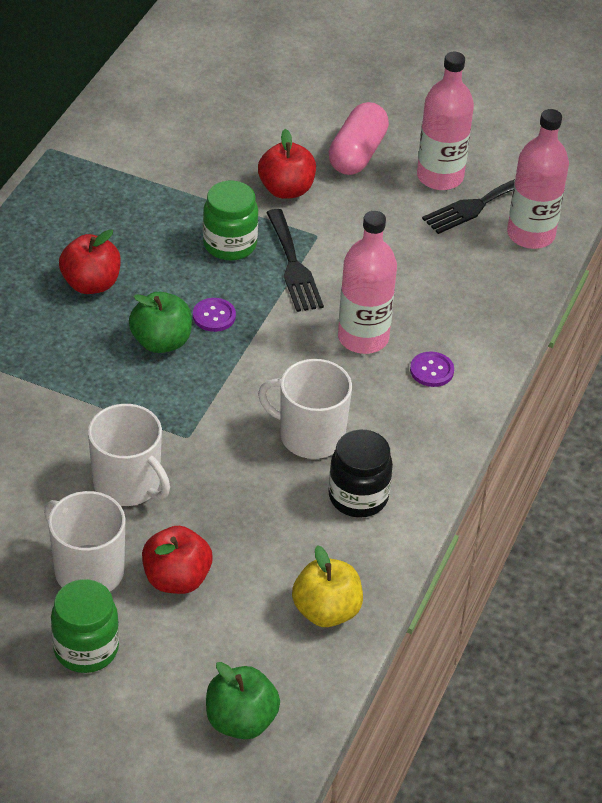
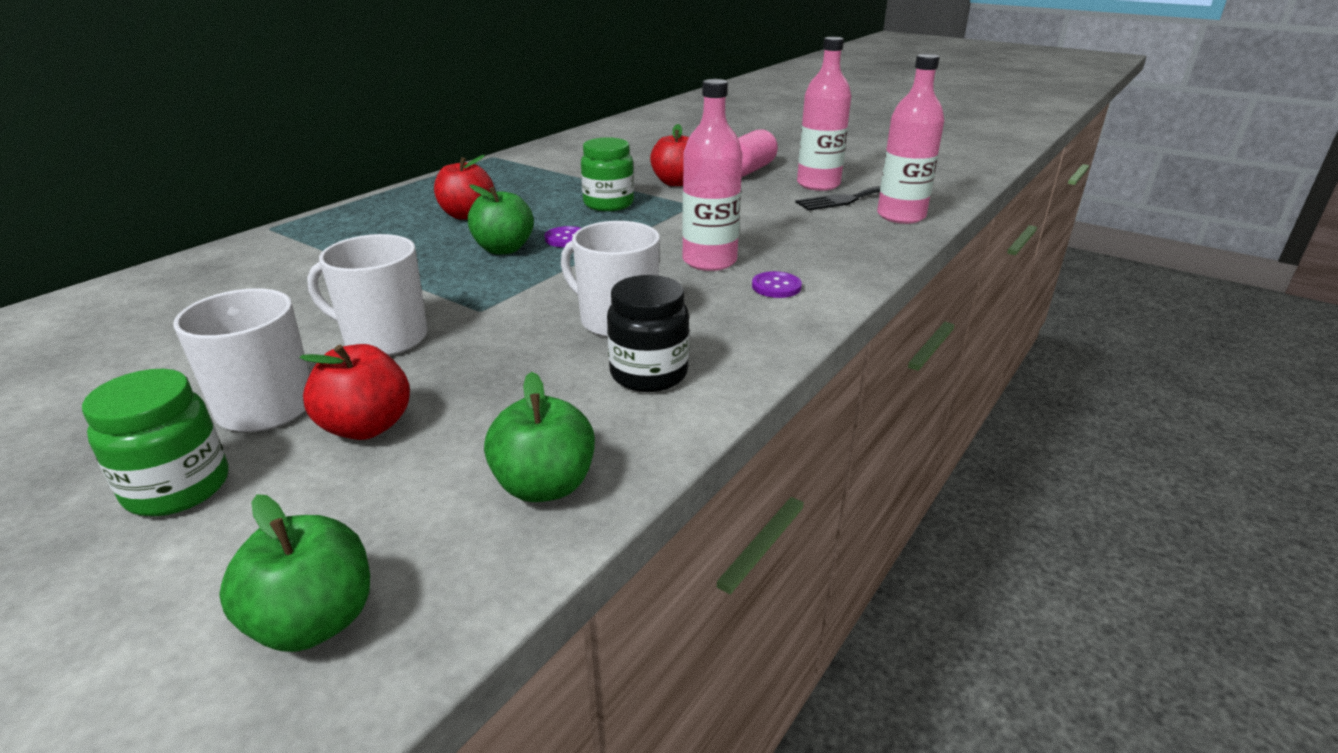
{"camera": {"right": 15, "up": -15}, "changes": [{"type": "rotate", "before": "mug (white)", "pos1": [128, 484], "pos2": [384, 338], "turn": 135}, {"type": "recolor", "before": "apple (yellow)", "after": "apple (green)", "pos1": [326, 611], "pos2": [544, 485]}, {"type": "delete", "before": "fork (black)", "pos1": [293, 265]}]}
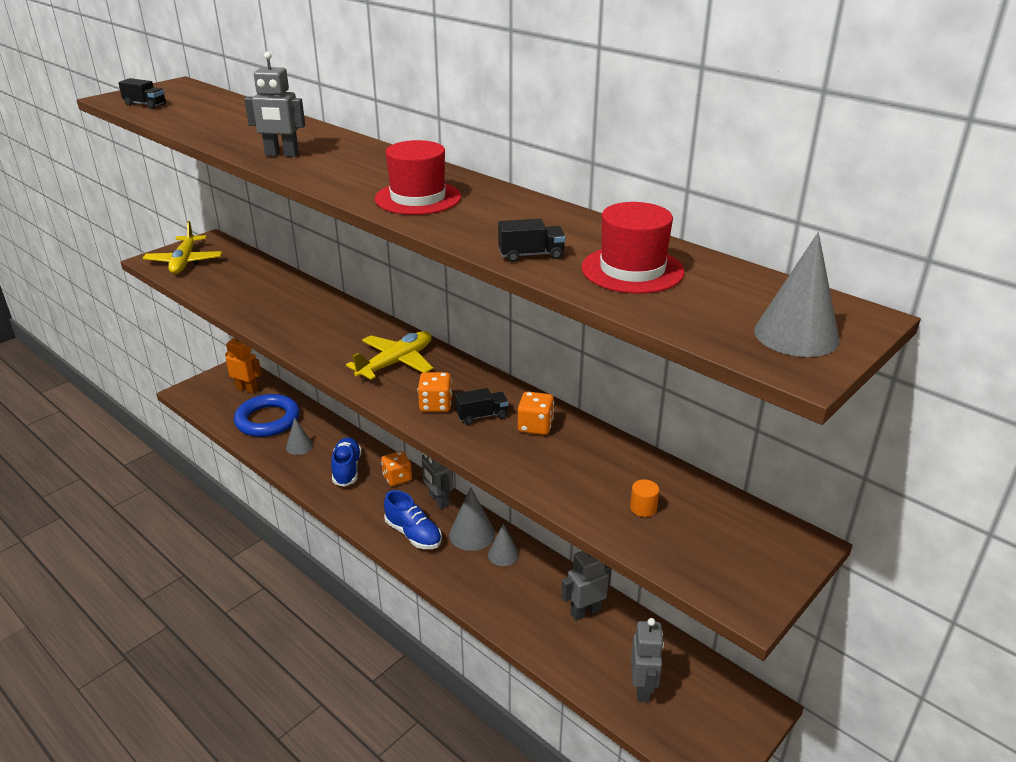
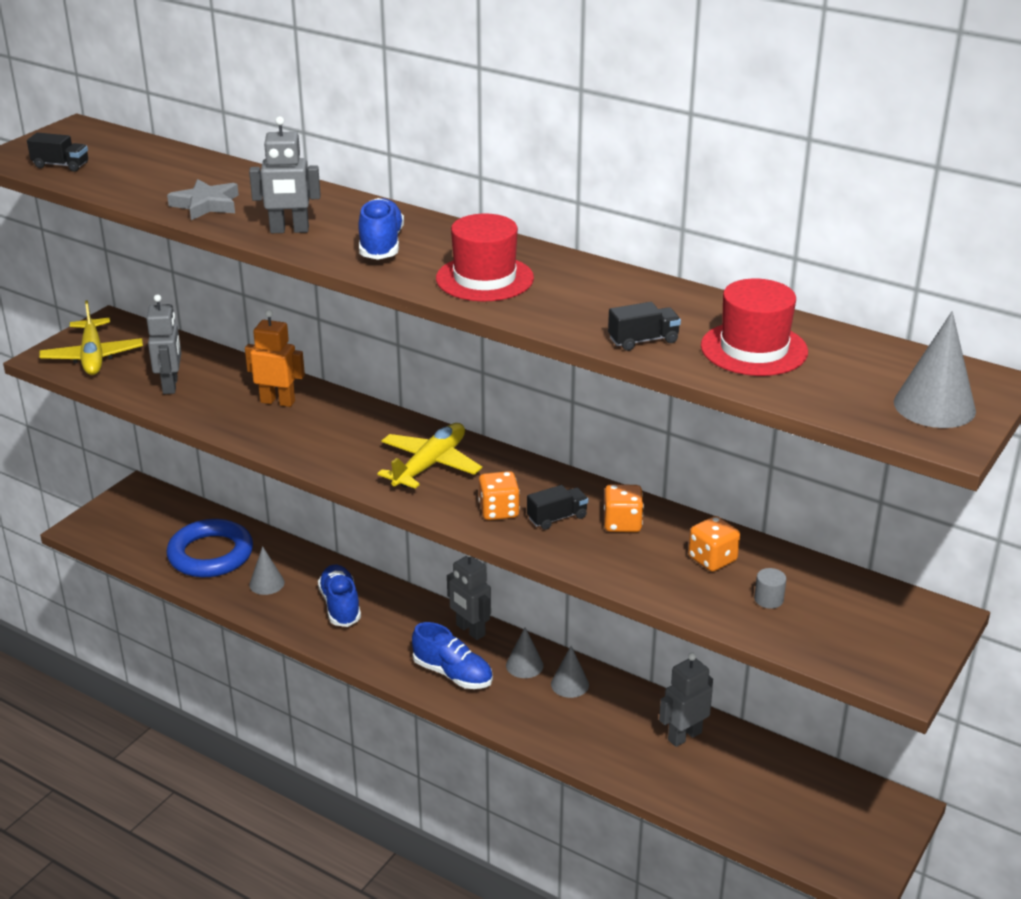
{"camera": {"right": -10, "up": 0}, "changes": [{"type": "move", "before": "robot (grey)", "pos1": [642, 688], "pos2": [170, 385]}, {"type": "insert", "after": "star (grey)", "pos2": [206, 205]}, {"type": "move", "before": "robot (orange)", "pos1": [247, 389], "pos2": [278, 401]}, {"type": "insert", "after": "shoe (blue)", "pos2": [381, 245]}, {"type": "resize", "before": "cone (grey)", "pos1": [472, 534], "pos2": [524, 665], "scale": 0.66}, {"type": "move", "before": "dice (orange)", "pos1": [397, 478], "pos2": [712, 559]}, {"type": "recolor", "before": "cylinder (orange)", "after": "cylinder (grey)", "pos1": [643, 508], "pos2": [768, 599]}]}
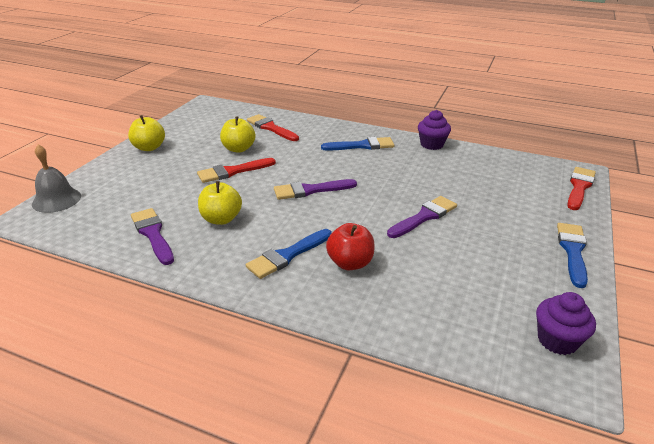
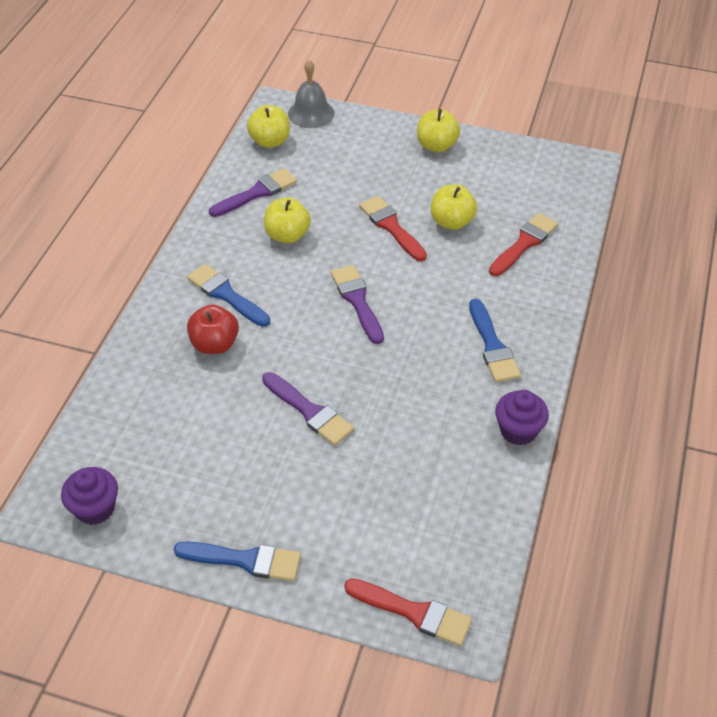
{"camera": {"right": 85, "up": 15}, "changes": [{"type": "insert", "after": "apple (yellow)", "pos2": [270, 141]}]}
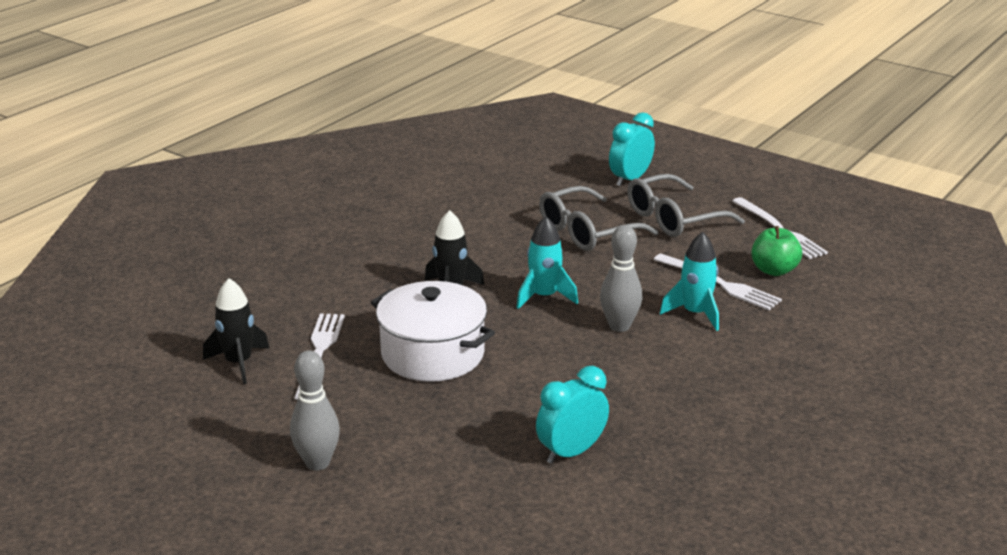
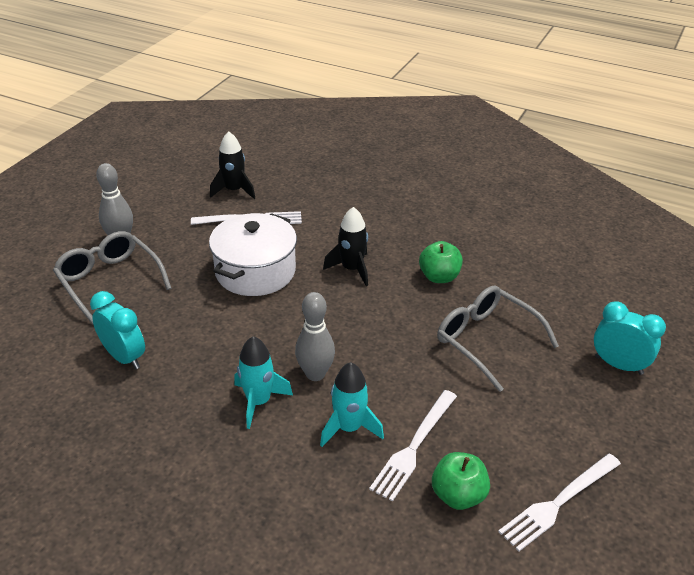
{"camera": {"right": 80, "up": 10}, "changes": [{"type": "move", "before": "glasses (grey)", "pos1": [674, 218], "pos2": [109, 281]}, {"type": "move", "before": "rocket (turquoise)", "pos1": [544, 297], "pos2": [258, 402]}, {"type": "insert", "after": "apple (green)", "pos2": [439, 277]}]}
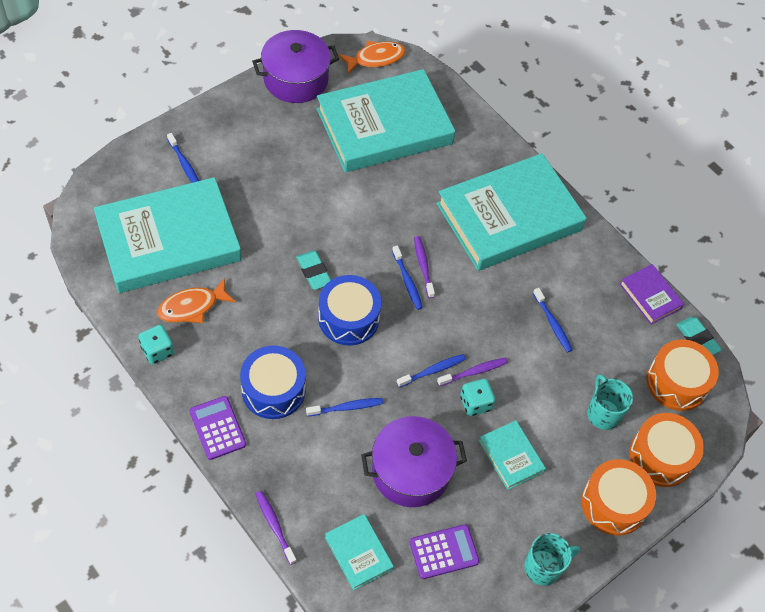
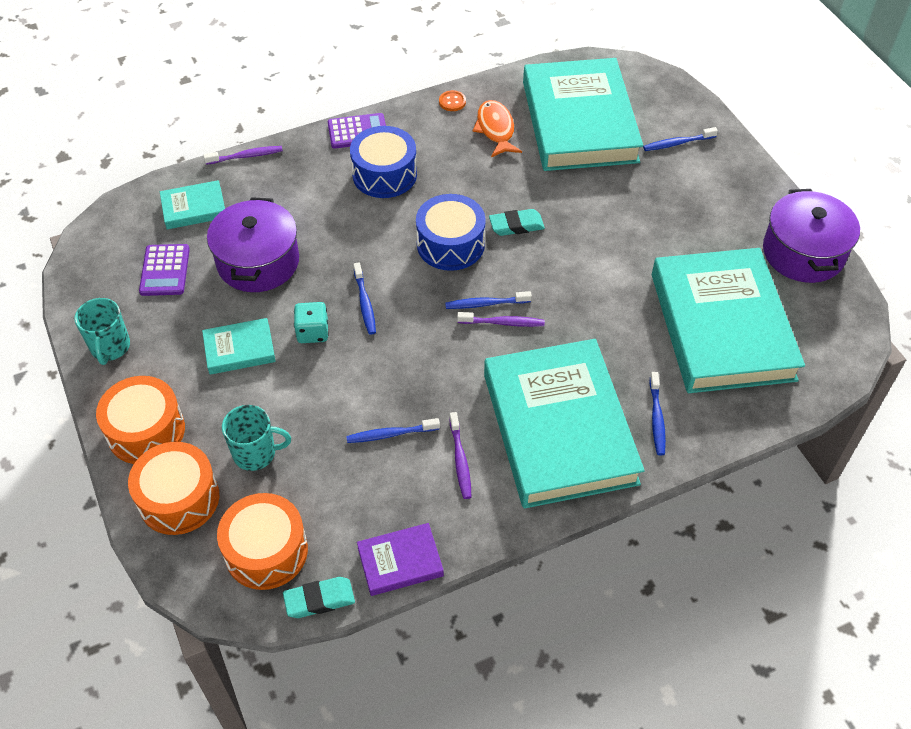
{"camera": {"right": 110, "up": -5}, "changes": [{"type": "replace", "before": "dice (turquoise)", "after": "button (orange)", "pos1": [157, 351], "pos2": [452, 102]}, {"type": "move", "before": "toothbrush (purple)", "pos1": [474, 372], "pos2": [460, 460]}, {"type": "move", "before": "toothbrush (blue)", "pos1": [346, 407], "pos2": [657, 418]}, {"type": "delete", "before": "fish (orange)", "pos1": [376, 58]}]}
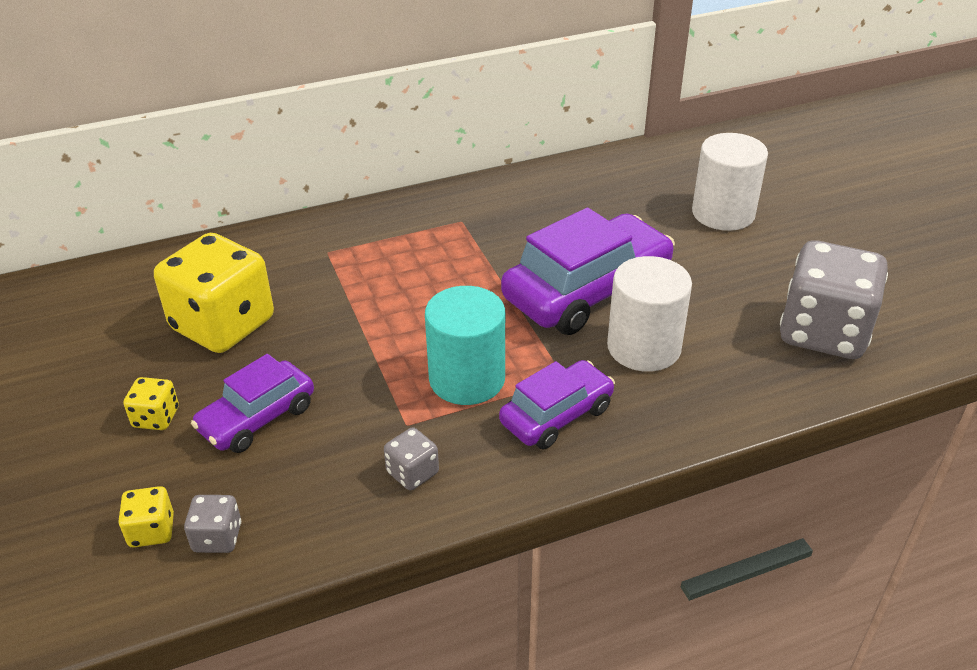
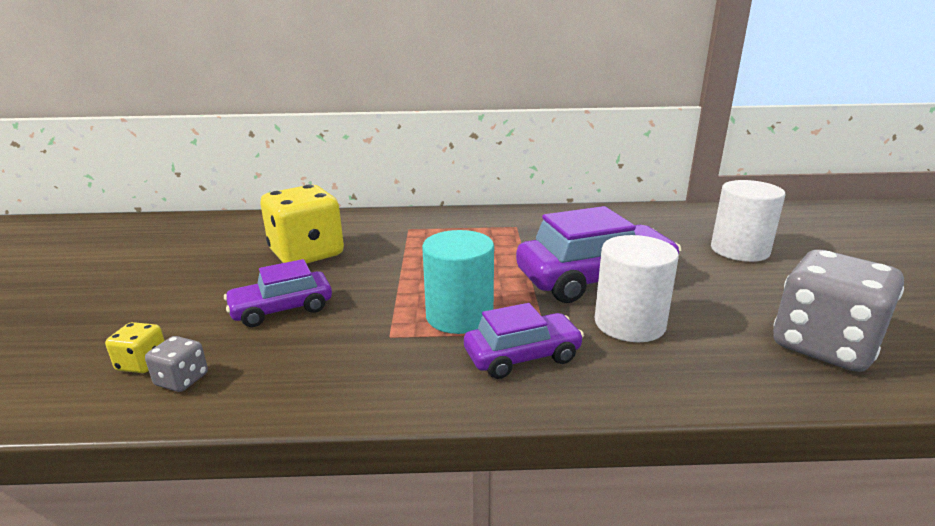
{"camera": {"right": 20, "up": -15}, "changes": [{"type": "delete", "before": "dice (yellow)", "pos1": [156, 418]}, {"type": "delete", "before": "dice (grey)", "pos1": [412, 473]}]}
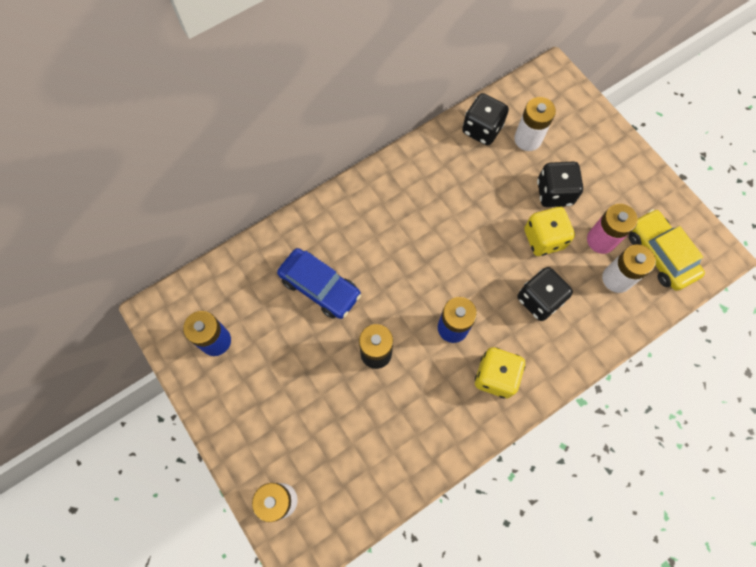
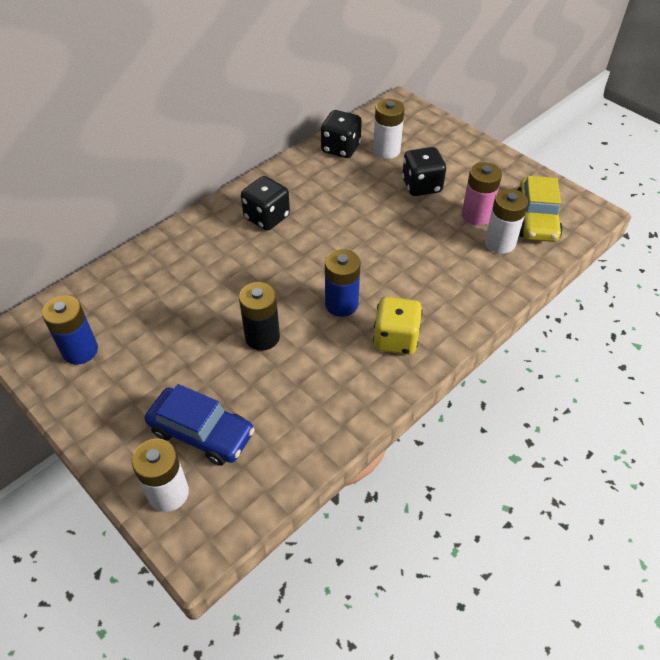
{"camera": {"right": -10, "up": -20}, "changes": [{"type": "move", "before": "car (blue)", "pos1": [320, 287], "pos2": [201, 432]}, {"type": "move", "before": "dice (black)", "pos1": [539, 300], "pos2": [267, 217]}, {"type": "rotate", "before": "car (yellow)", "pos1": [660, 254], "pos2": [536, 219], "turn": -135}, {"type": "delete", "before": "dice (yellow)", "pos1": [544, 239]}]}
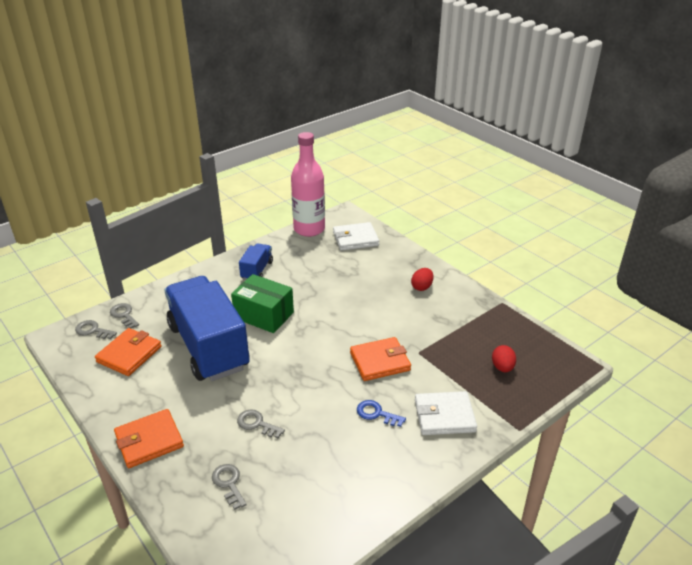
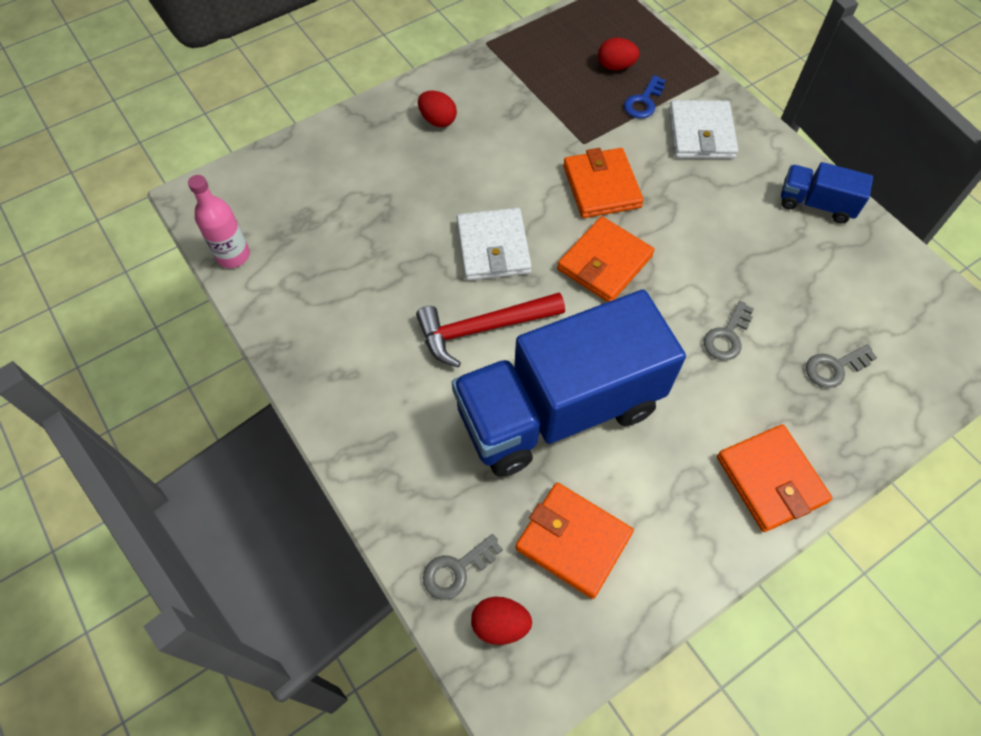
{"camera": {"right": -85, "up": 25}, "changes": [{"type": "resize", "before": "bottle (pink)", "pos1": [309, 229], "pos2": [233, 255], "scale": 0.56}, {"type": "replace", "before": "box (green)", "after": "hammer (red)", "pos1": [264, 315], "pos2": [483, 329]}, {"type": "move", "before": "wallet (white)", "pos1": [355, 239], "pos2": [493, 247]}, {"type": "replace", "before": "key (grey)", "after": "egg (red)", "pos1": [93, 330], "pos2": [500, 624]}, {"type": "insert", "after": "wallet (orange)", "pos2": [604, 263]}, {"type": "move", "before": "key (blue)", "pos1": [376, 414], "pos2": [643, 101]}, {"type": "move", "before": "truck (blue)", "pos1": [257, 270], "pos2": [816, 204]}]}
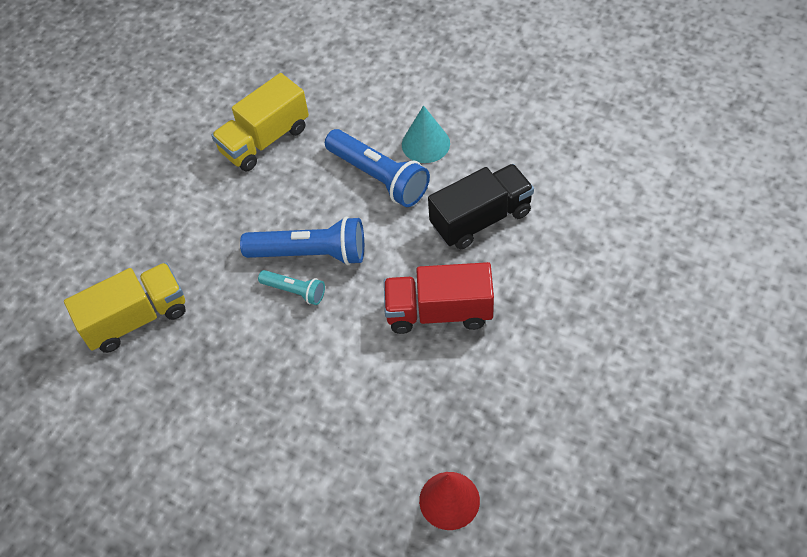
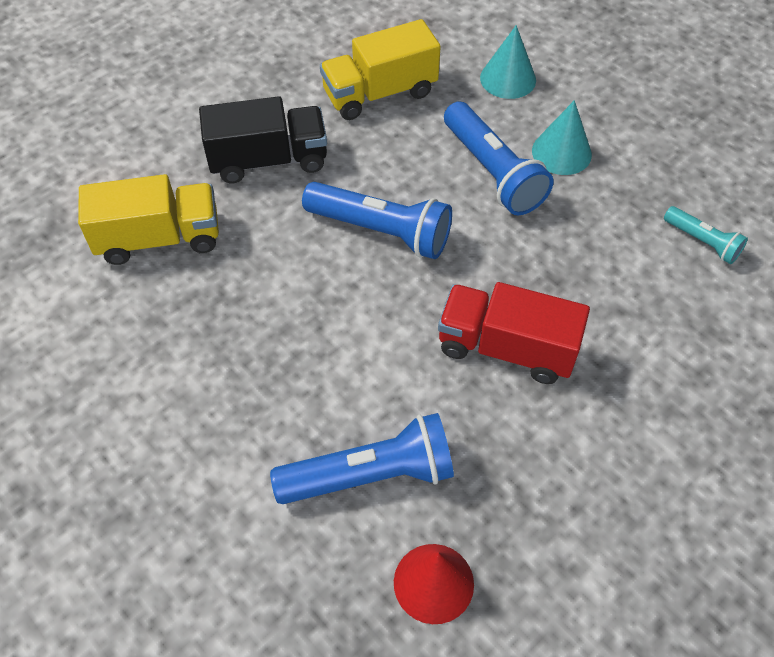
{"camera": {"right": 15, "up": 0}, "changes": [{"type": "move", "before": "truck (black)", "pos1": [481, 219], "pos2": [268, 160]}, {"type": "insert", "after": "flashlight (blue)", "pos2": [370, 475]}, {"type": "insert", "after": "cone (turquoise)", "pos2": [508, 79]}, {"type": "move", "before": "flashlight (turquoise)", "pos1": [294, 291], "pos2": [702, 242]}]}
